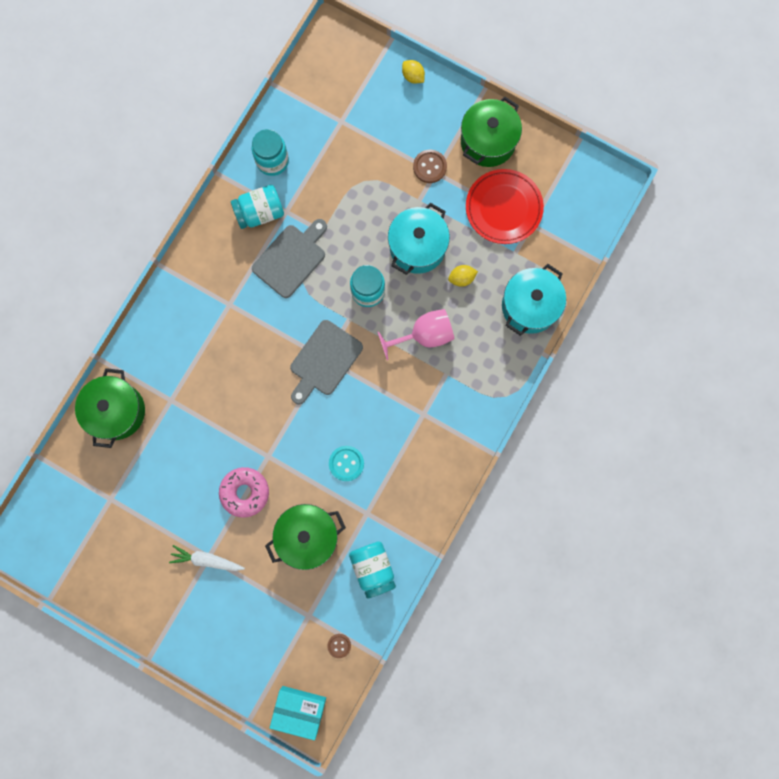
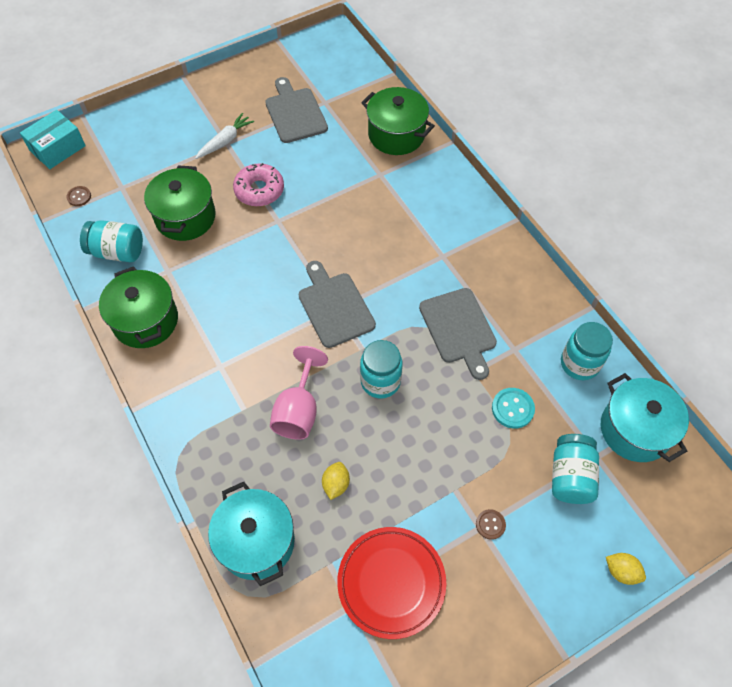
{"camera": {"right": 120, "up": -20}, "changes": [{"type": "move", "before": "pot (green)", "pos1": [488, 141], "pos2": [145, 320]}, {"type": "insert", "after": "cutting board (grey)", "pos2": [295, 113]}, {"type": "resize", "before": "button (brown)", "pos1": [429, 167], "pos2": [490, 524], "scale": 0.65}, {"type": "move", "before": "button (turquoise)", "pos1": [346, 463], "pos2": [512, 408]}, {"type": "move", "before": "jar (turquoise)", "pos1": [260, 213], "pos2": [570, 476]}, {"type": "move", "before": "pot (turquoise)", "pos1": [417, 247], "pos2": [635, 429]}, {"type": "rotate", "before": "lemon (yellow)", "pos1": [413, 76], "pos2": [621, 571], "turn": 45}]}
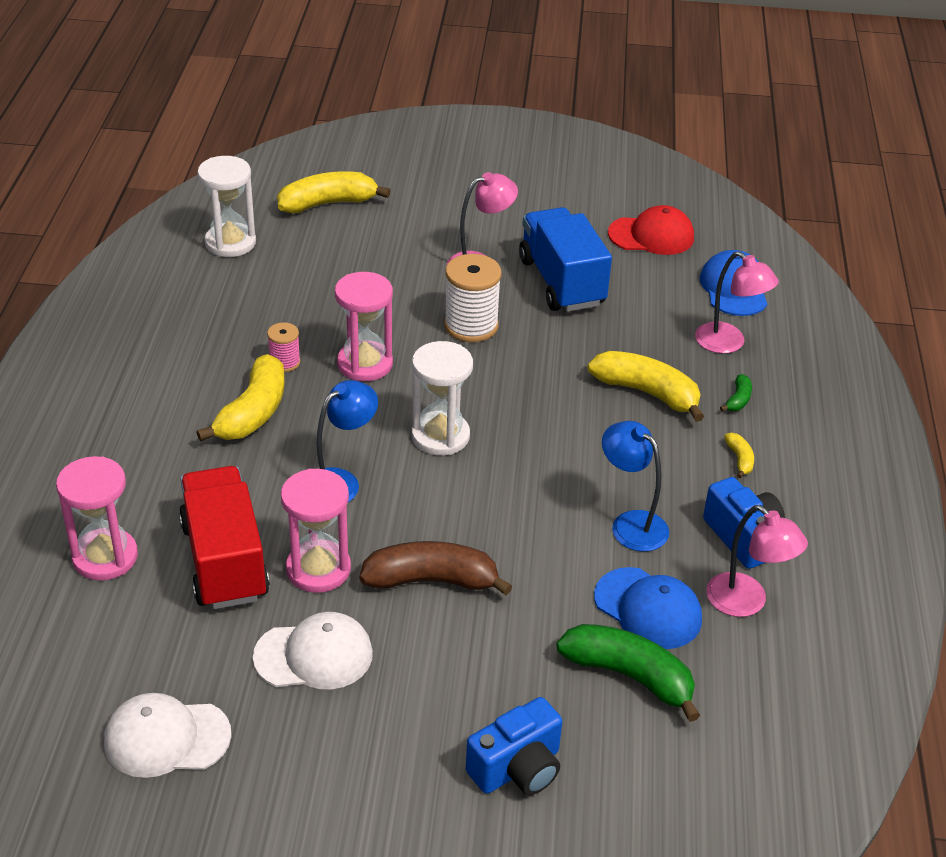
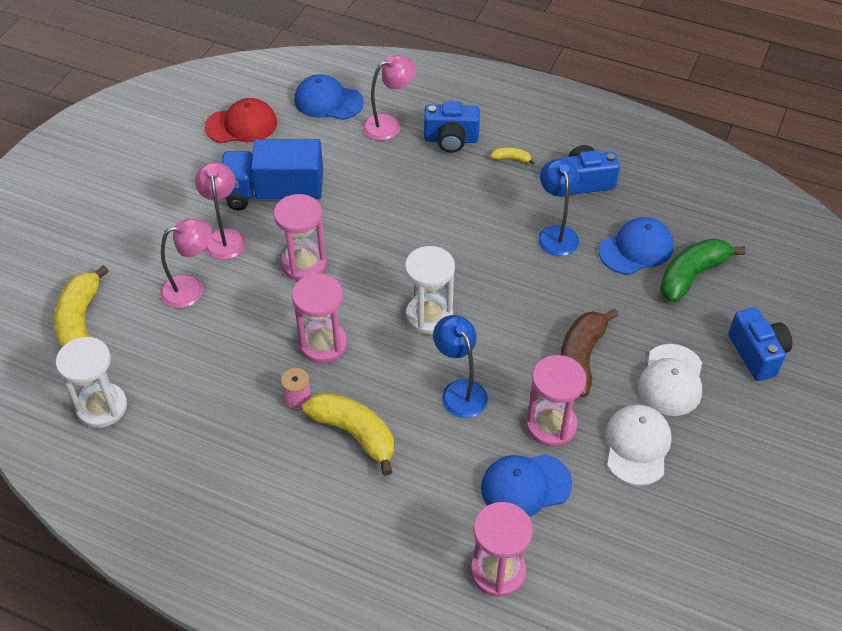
{"camera": {"right": -70, "up": 10}, "changes": [{"type": "move", "before": "lamp (pink)", "pos1": [746, 603], "pos2": [191, 288]}, {"type": "rotate", "before": "cap (red)", "pos1": [651, 236], "pos2": [241, 125], "turn": 60}, {"type": "replace", "before": "spool (white)", "after": "hourglass (pink)", "pos1": [471, 326], "pos2": [304, 264]}, {"type": "replace", "before": "banana (green)", "after": "camera (blue)", "pos1": [738, 399], "pos2": [451, 140]}, {"type": "replace", "before": "truck (red)", "after": "cap (blue)", "pos1": [224, 561], "pos2": [525, 486]}, {"type": "rotate", "before": "lamp (blue)", "pos1": [631, 524], "pos2": [556, 234], "turn": 105}, {"type": "move", "before": "cap (white)", "pos1": [166, 738], "pos2": [671, 380]}, {"type": "delete", "before": "banana (yellow)", "pos1": [647, 393]}]}
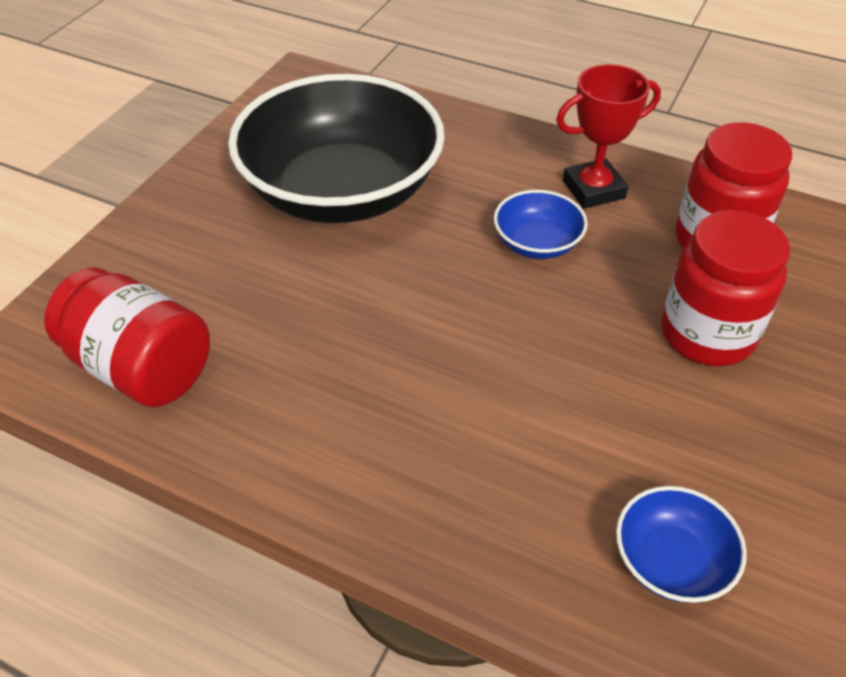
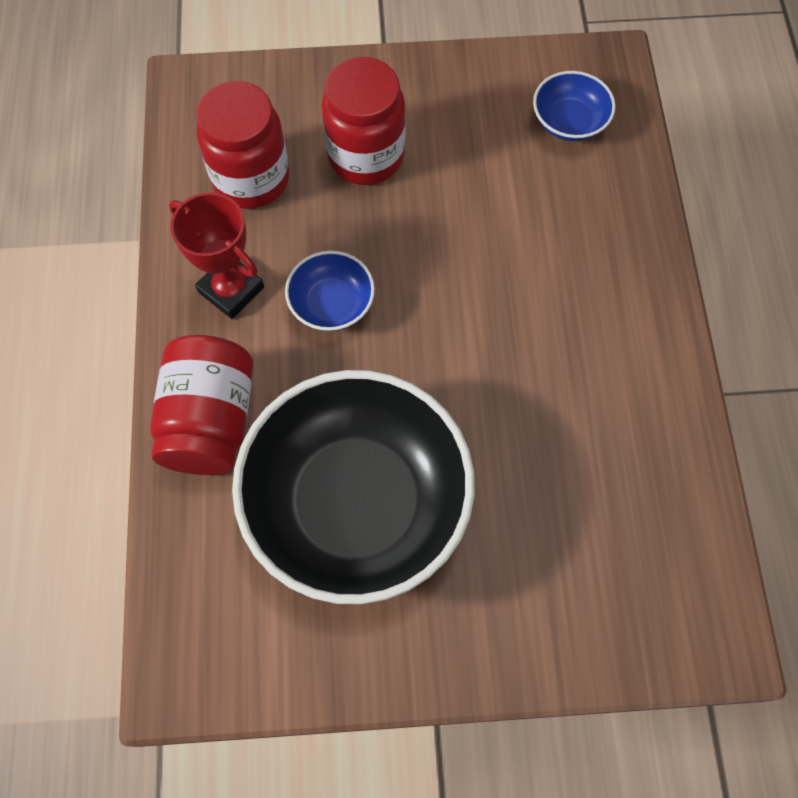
{"camera": {"right": -120, "up": 20}, "changes": [{"type": "move", "before": "jar (red)", "pos1": [141, 368], "pos2": [210, 420]}]}
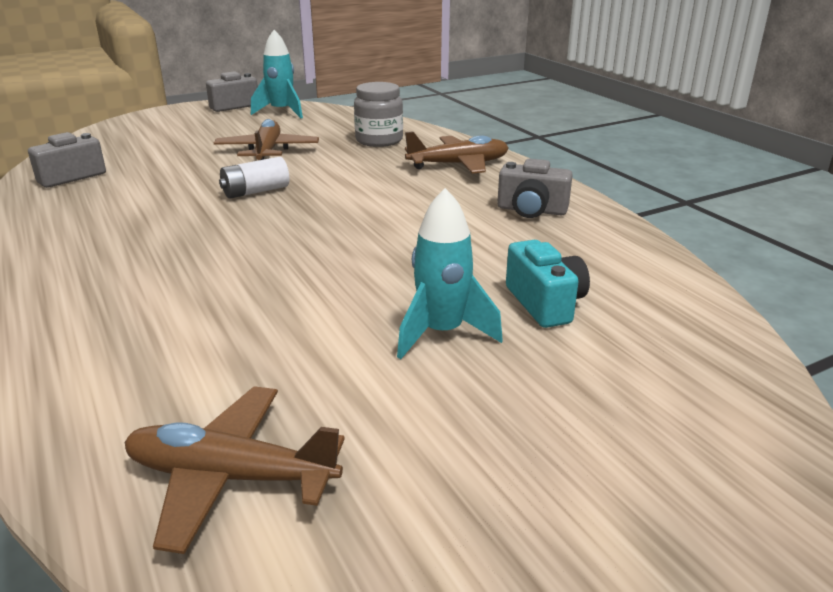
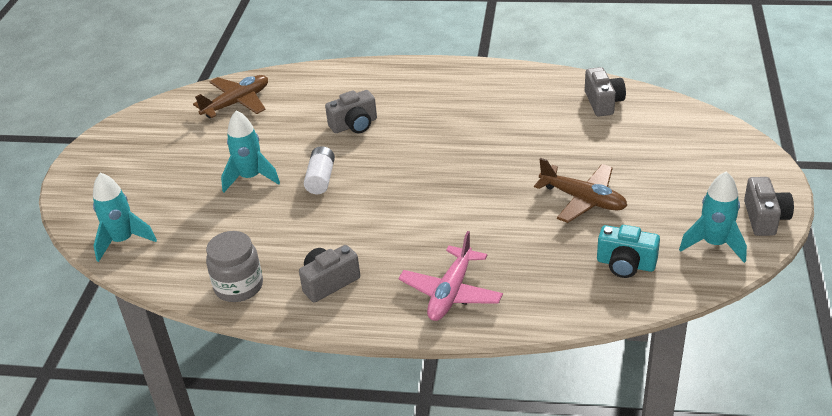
{"camera": {"right": 130, "up": 10}, "changes": [{"type": "insert", "after": "rocket (turquoise)", "pos2": [123, 241]}, {"type": "move", "before": "jar (grey)", "pos1": [379, 140], "pos2": [239, 286]}, {"type": "move", "before": "battery (white)", "pos1": [256, 191], "pos2": [321, 179]}, {"type": "insert", "after": "camera (grey)", "pos2": [354, 125]}, {"type": "recolor", "before": "plane (brown)", "after": "plane (pink)", "pos1": [458, 165], "pos2": [451, 292]}, {"type": "move", "before": "camera (turquoise)", "pos1": [545, 303], "pos2": [625, 264]}]}
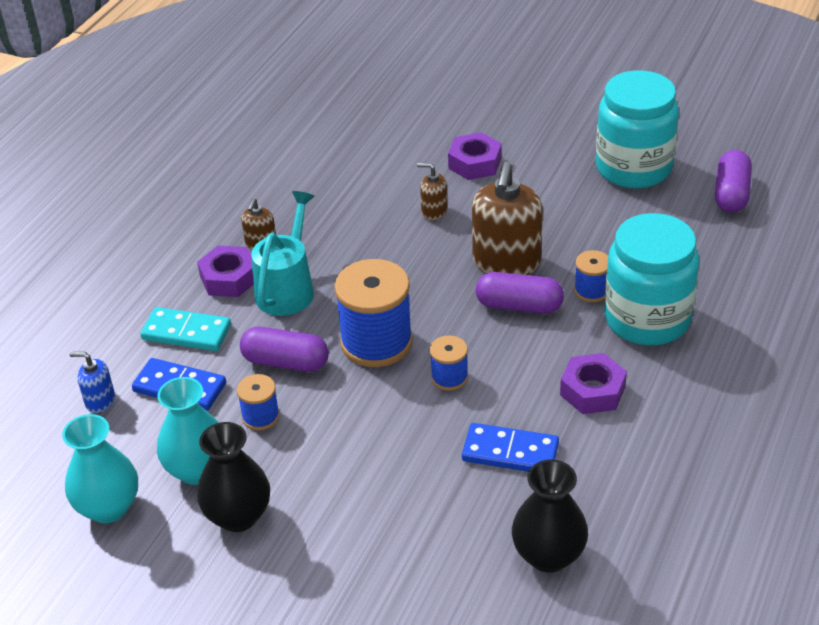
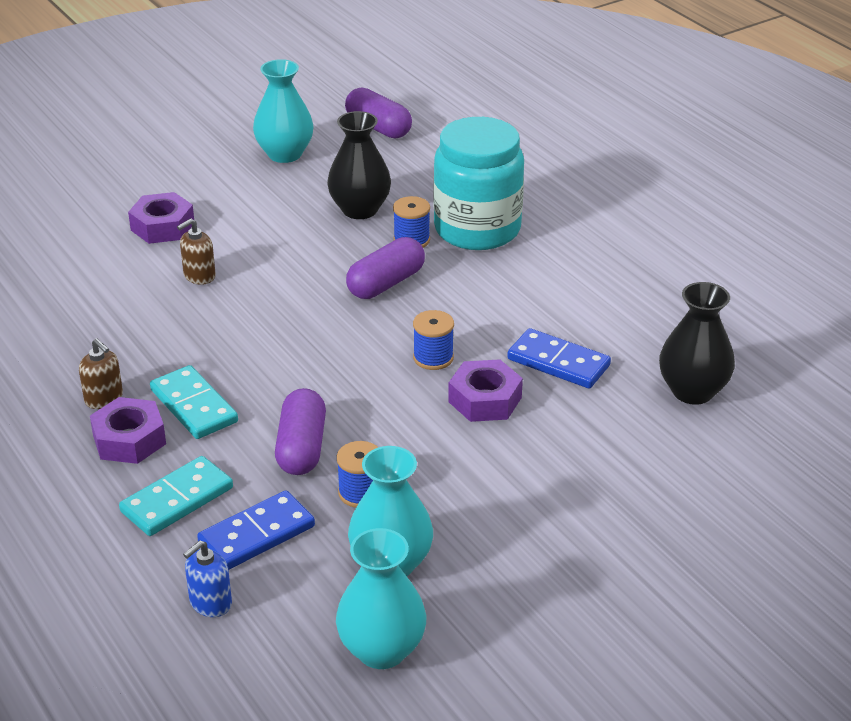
{"camera": {"right": -60, "up": -5}, "changes": [{"type": "replace", "before": "watering can (turquoise)", "after": "domino (turquoise)", "pos1": [287, 288], "pos2": [194, 406]}, {"type": "replace", "before": "jar (turquoise)", "after": "vase (turquoise)", "pos1": [633, 168], "pos2": [285, 154]}, {"type": "rotate", "before": "capsule (purple)", "pos1": [286, 362], "pos2": [301, 448], "turn": -45}, {"type": "move", "before": "vase (black)", "pos1": [238, 516], "pos2": [360, 209]}, {"type": "move", "before": "nut (purple)", "pos1": [592, 391], "pos2": [485, 400]}, {"type": "rotate", "before": "domino (blue)", "pos1": [510, 452], "pos2": [558, 362], "turn": 75}, {"type": "delete", "before": "spool (blue)", "pos1": [376, 342]}, {"type": "delete", "before": "soap dispenser (brown)", "pos1": [506, 262]}]}
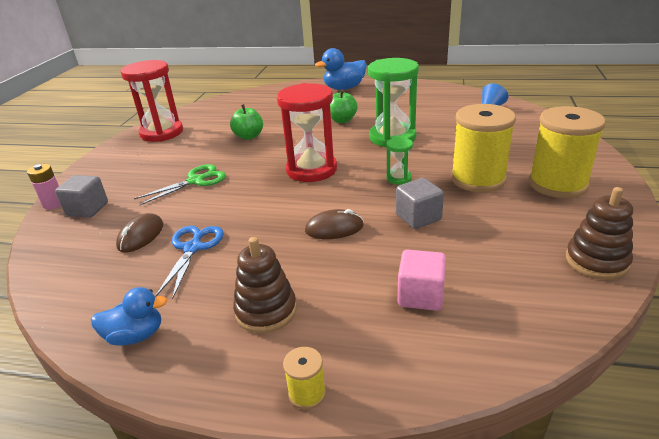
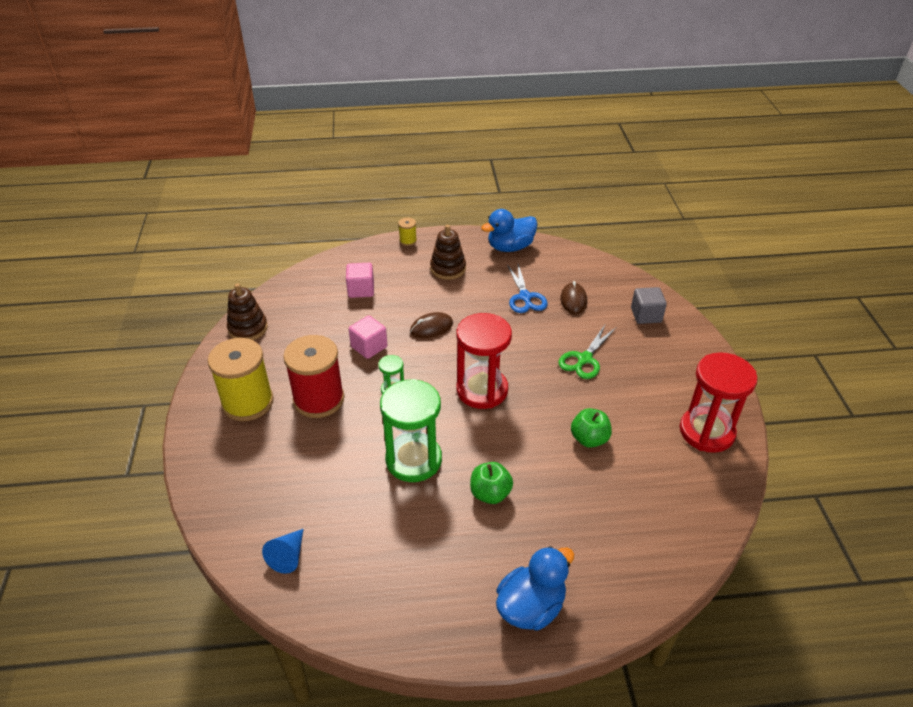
{"camera": {"right": 160, "up": 10}, "changes": [{"type": "recolor", "before": "spool (yellow)", "after": "spool (red)", "pos1": [478, 179], "pos2": [319, 399]}, {"type": "recolor", "before": "cube (grey)", "after": "cube (pink)", "pos1": [418, 217], "pos2": [369, 347]}, {"type": "resize", "before": "duck (blue)", "pos1": [136, 335], "pos2": [510, 247], "scale": 1.52}, {"type": "delete", "before": "battery (pink)", "pos1": [54, 204]}]}
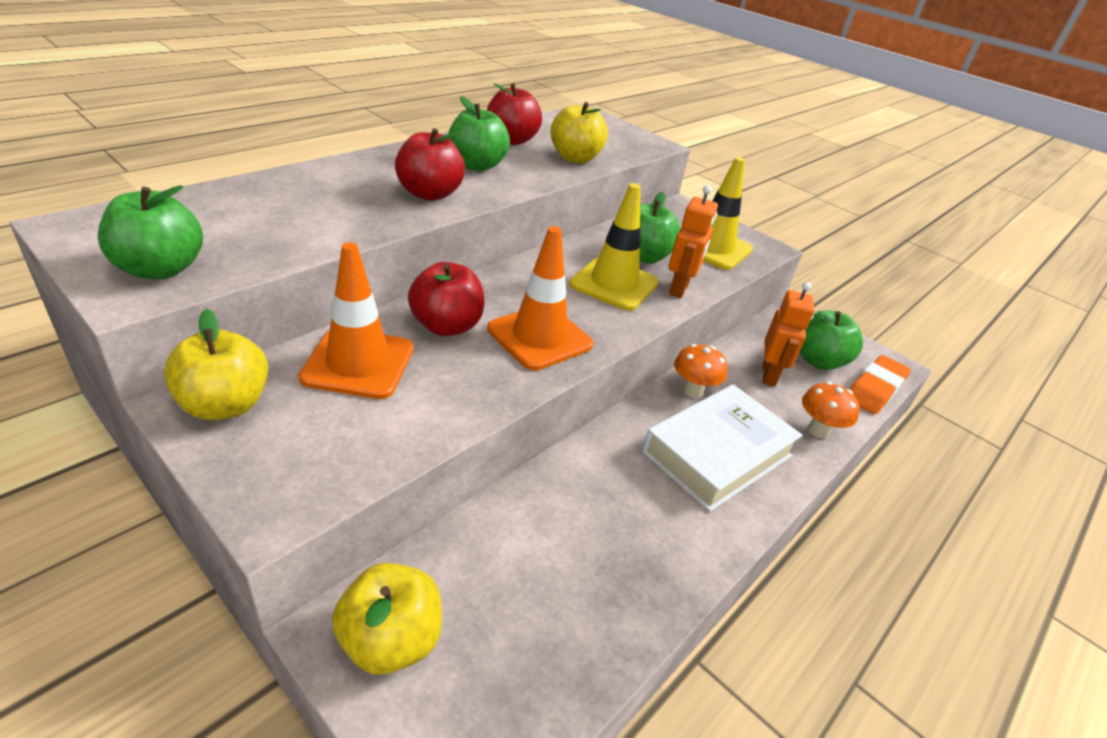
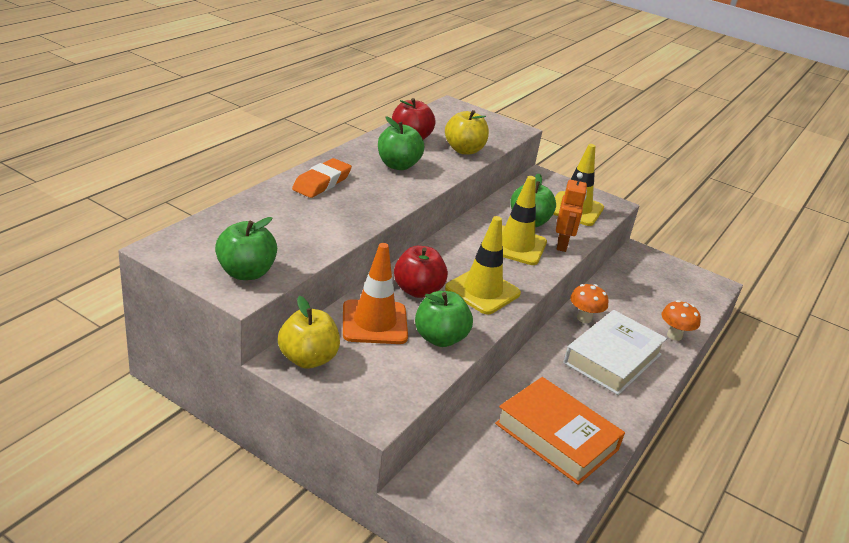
{"camera": {"right": -10, "up": -5}, "changes": [{"type": "move", "before": "eraser (orange)", "pos1": [875, 389], "pos2": [322, 183]}, {"type": "move", "before": "apple (green)", "pos1": [819, 361], "pos2": [440, 338]}, {"type": "recolor", "before": "traffic cone (orange)", "after": "traffic cone (yellow)", "pos1": [539, 337], "pos2": [482, 291]}, {"type": "insert", "after": "book (orange)", "pos2": [556, 436]}, {"type": "delete", "before": "apple (yellow)", "pos1": [391, 640]}, {"type": "delete", "before": "apple (red)", "pos1": [429, 194]}, {"type": "delete", "before": "robot (orange)", "pos1": [769, 375]}]}
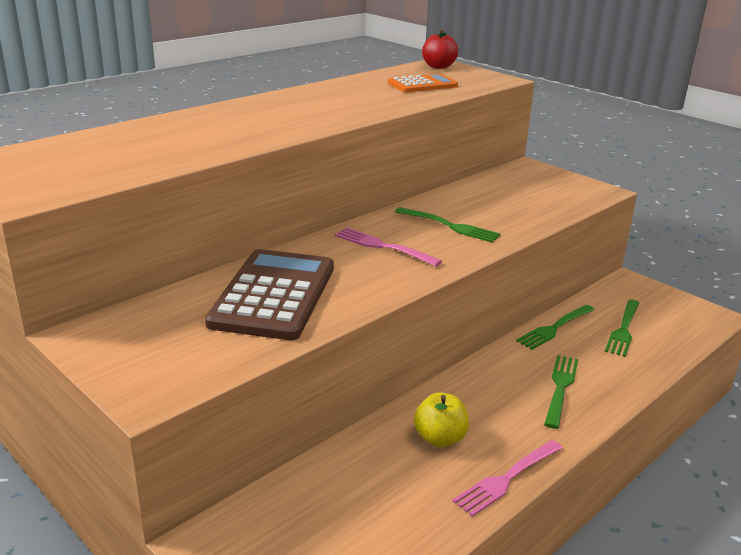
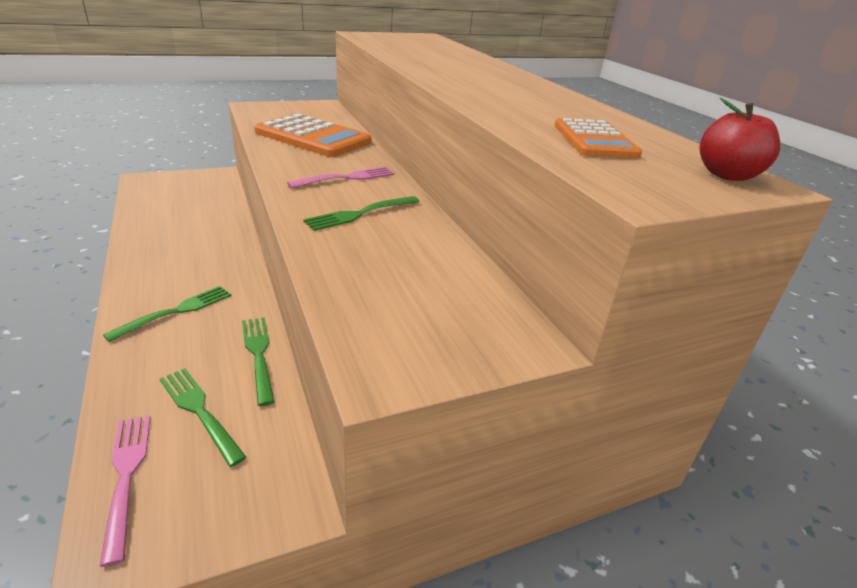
{"camera": {"right": 110, "up": 5}, "changes": [{"type": "move", "before": "fork (pink)", "pos1": [507, 478], "pos2": [126, 477]}, {"type": "rotate", "before": "fork (green)", "pos1": [560, 388], "pos2": [175, 312], "turn": -90}, {"type": "recolor", "before": "calculator (brown)", "after": "calculator (orange)", "pos1": [274, 295], "pos2": [313, 137]}, {"type": "delete", "before": "apple (yellow)", "pos1": [440, 438]}]}
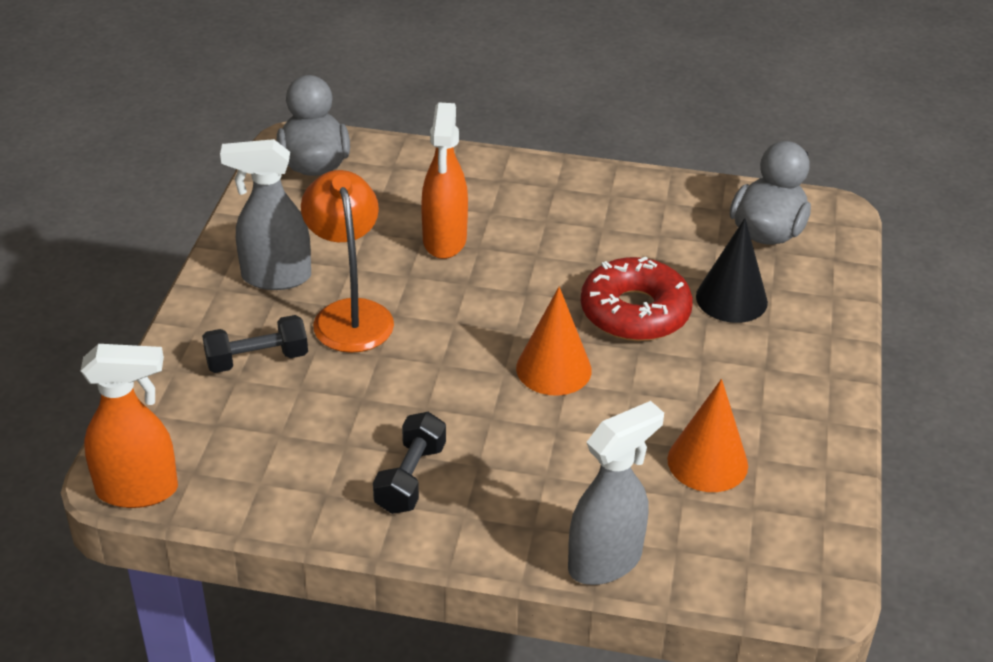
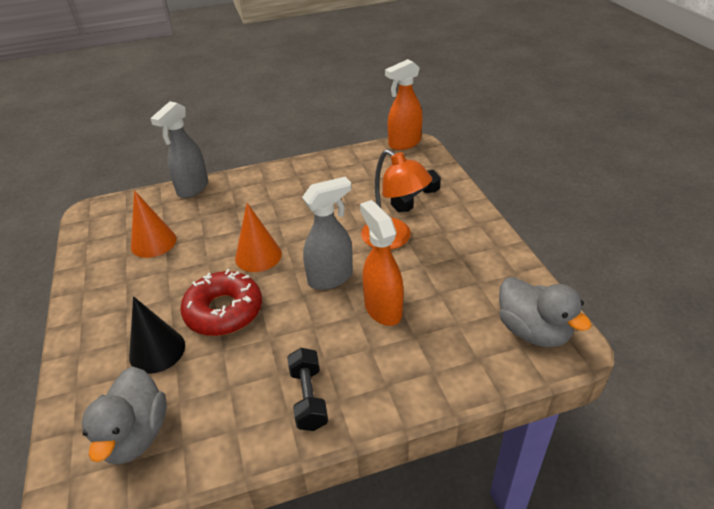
{"camera": {"right": 155, "up": 0}, "changes": [{"type": "move", "before": "dumbbell (black)", "pos1": [410, 478], "pos2": [308, 398]}, {"type": "move", "before": "spray bottle (grey)", "pos1": [275, 277], "pos2": [331, 278]}]}
